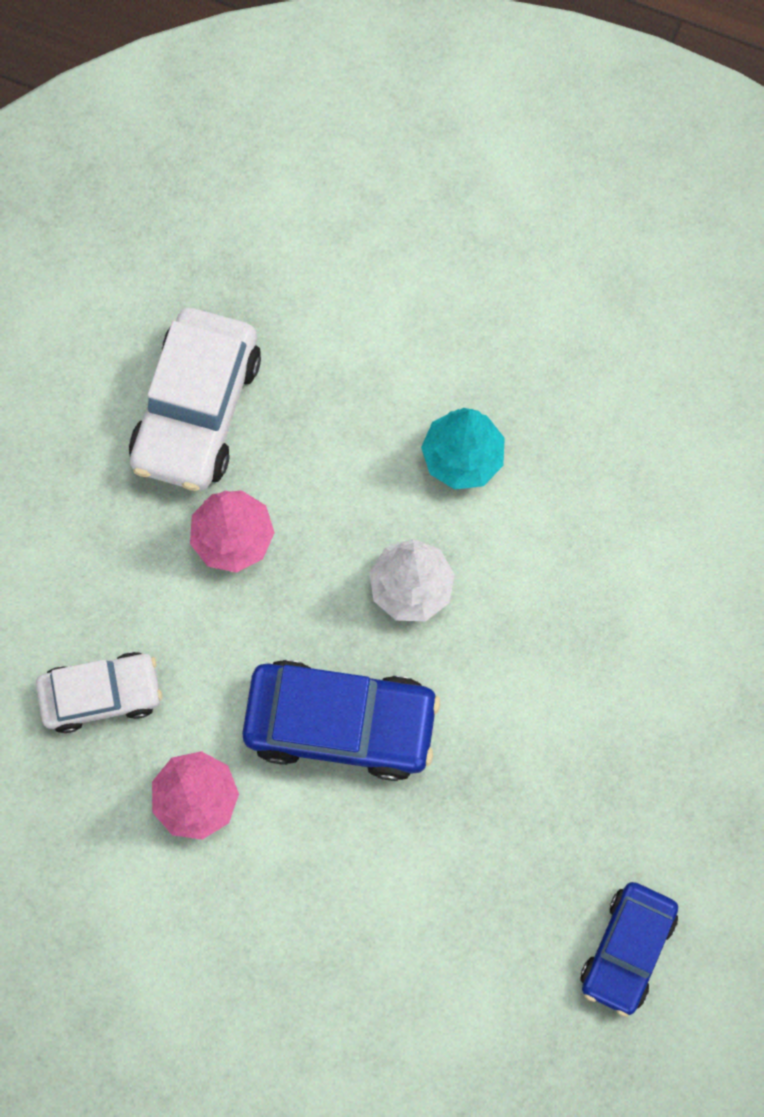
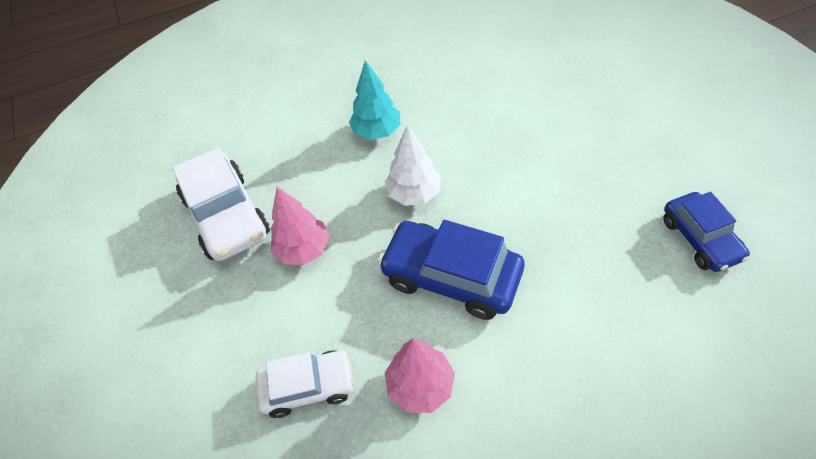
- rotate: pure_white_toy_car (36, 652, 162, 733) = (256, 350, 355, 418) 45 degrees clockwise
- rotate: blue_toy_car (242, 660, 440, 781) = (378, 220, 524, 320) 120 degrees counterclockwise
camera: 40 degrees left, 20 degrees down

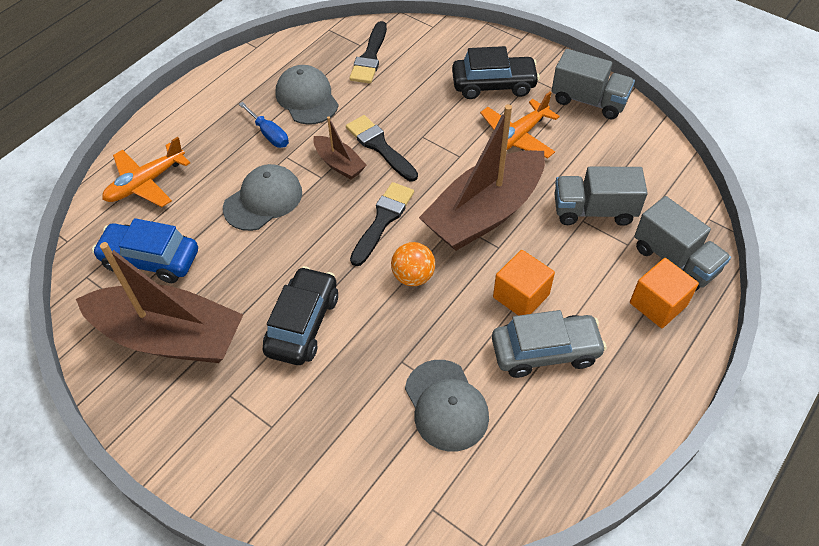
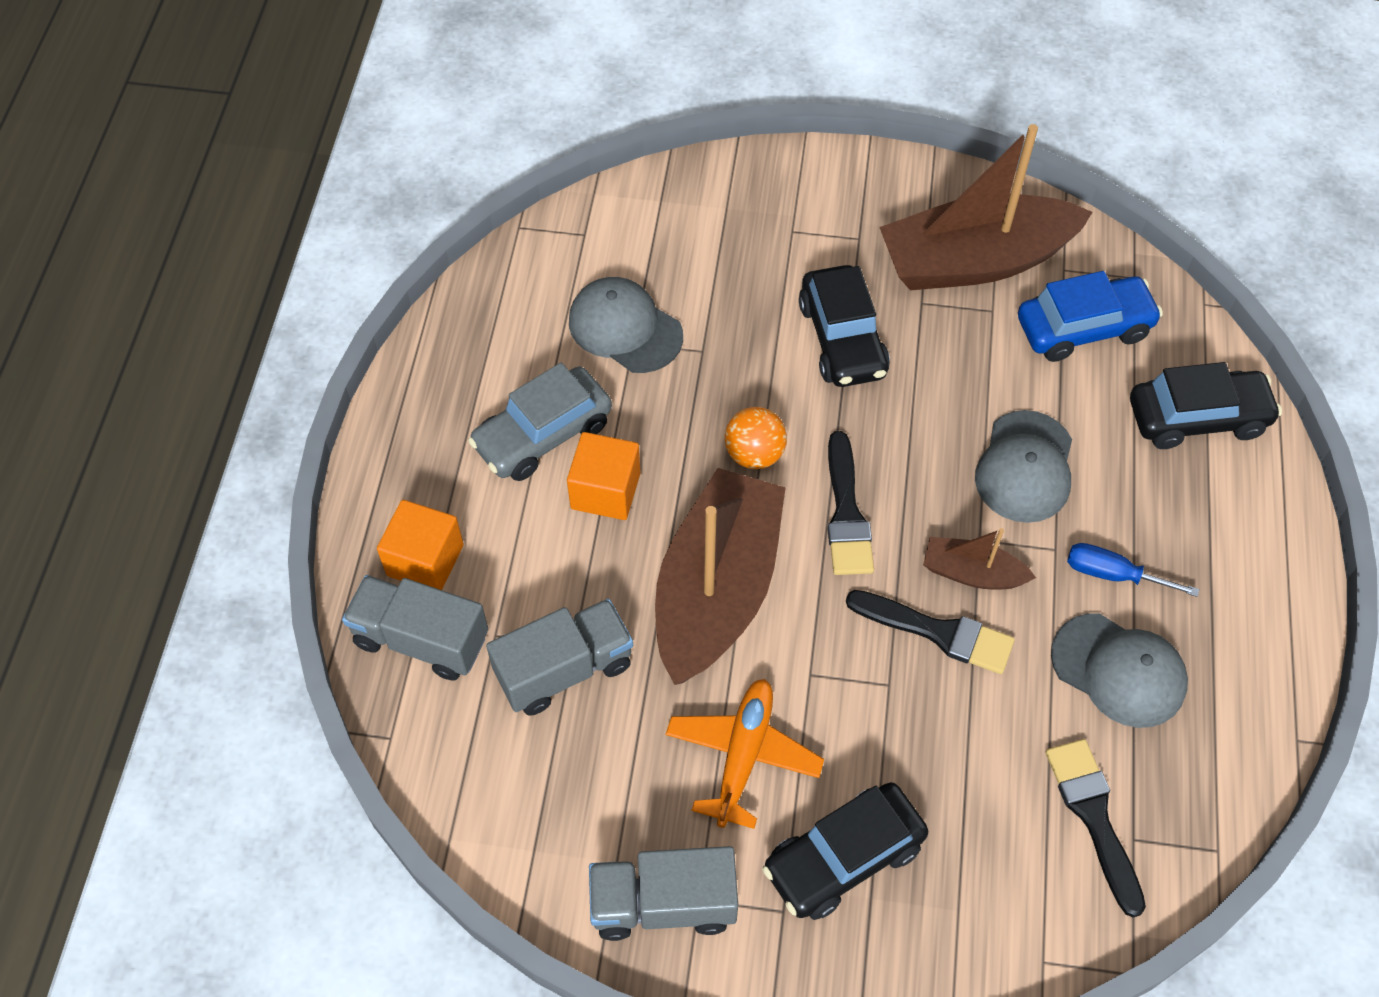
- replace: orange-coloured_plane (102, 137, 190, 207) to ebony_toy_car (1130, 362, 1282, 449)
camera: 150 degrees right, 5 degrees up

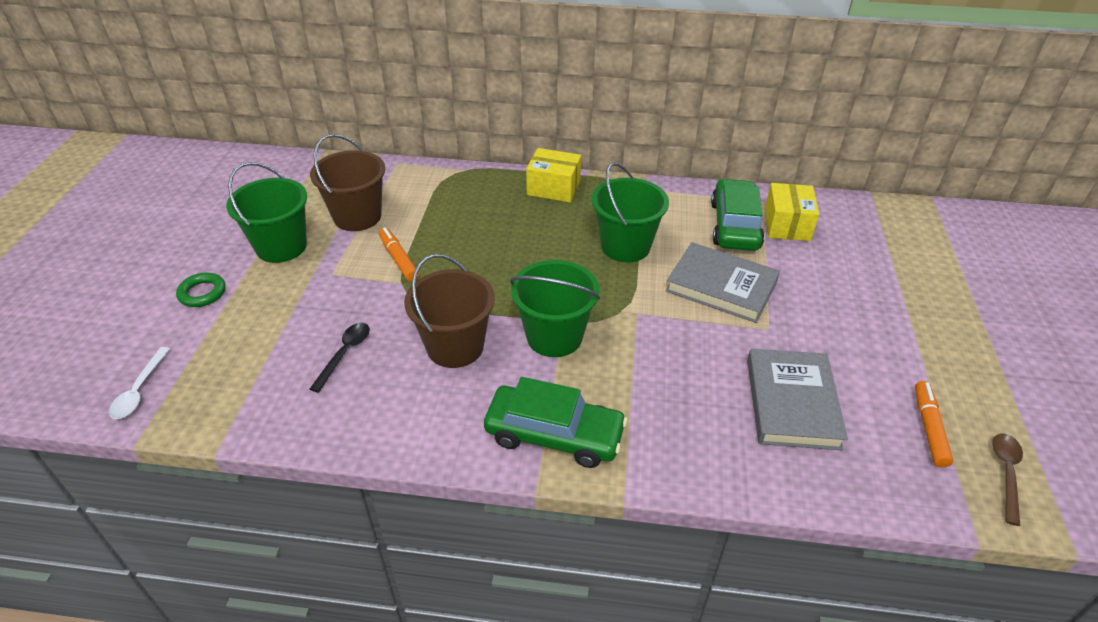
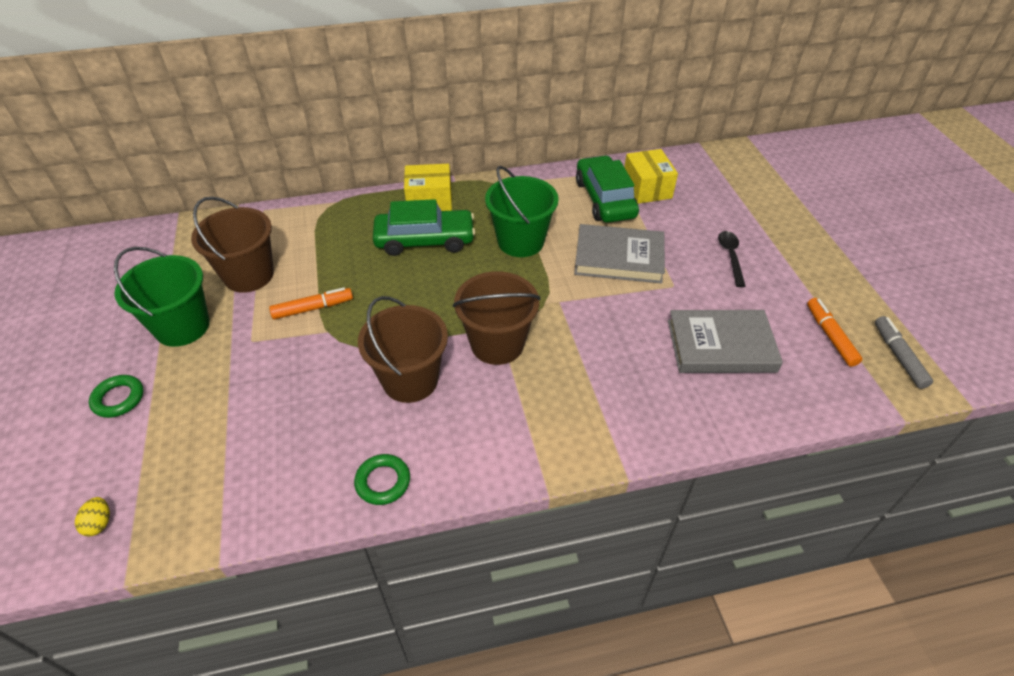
- replace: pure_white_tablespoon (109, 347, 170, 419) to yellow_egg_shape (75, 497, 110, 536)
- move: ebony_tablespoon (310, 323, 370, 393) to (718, 231, 745, 287)
- rotate: orange-coloured_marker_pen (379, 228, 419, 281) = (269, 287, 353, 320) 120 degrees clockwise
- move: green_toy_car (484, 377, 627, 468) to (373, 199, 475, 256)
- recolor: green_pail (510, 260, 600, 357) to dark_brown_pail (453, 271, 541, 365)
- rotate: grey_hardback (747, 349, 848, 450) = (668, 310, 783, 373) 75 degrees counterclockwise
- replace: dark_brown_tablespoon (992, 433, 1023, 526) to grey_marker_pen (875, 316, 933, 389)
- insert: green_torus (354, 454, 410, 505)
camera: 20 degrees left, 5 degrees up

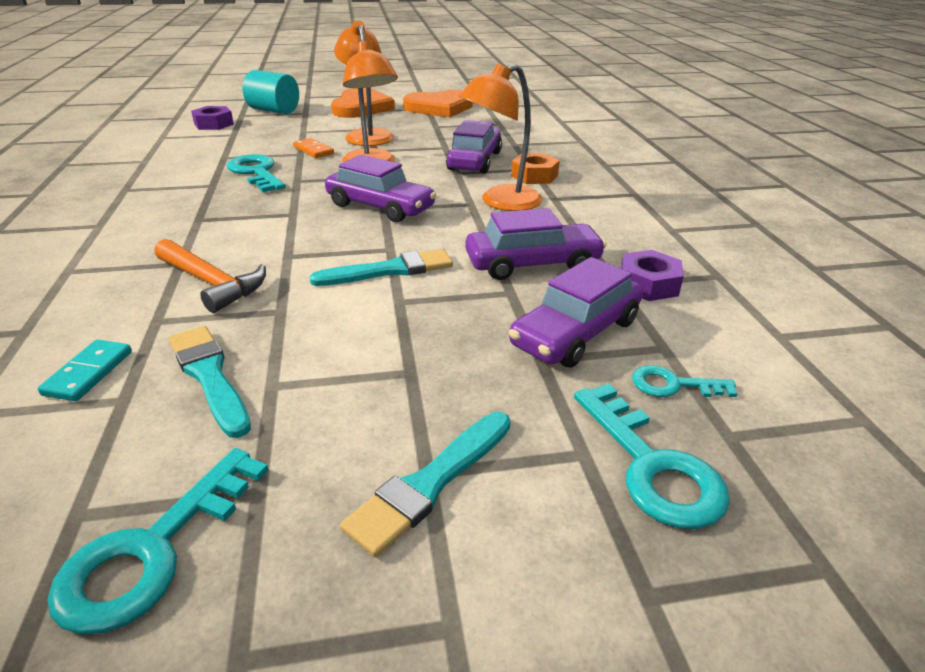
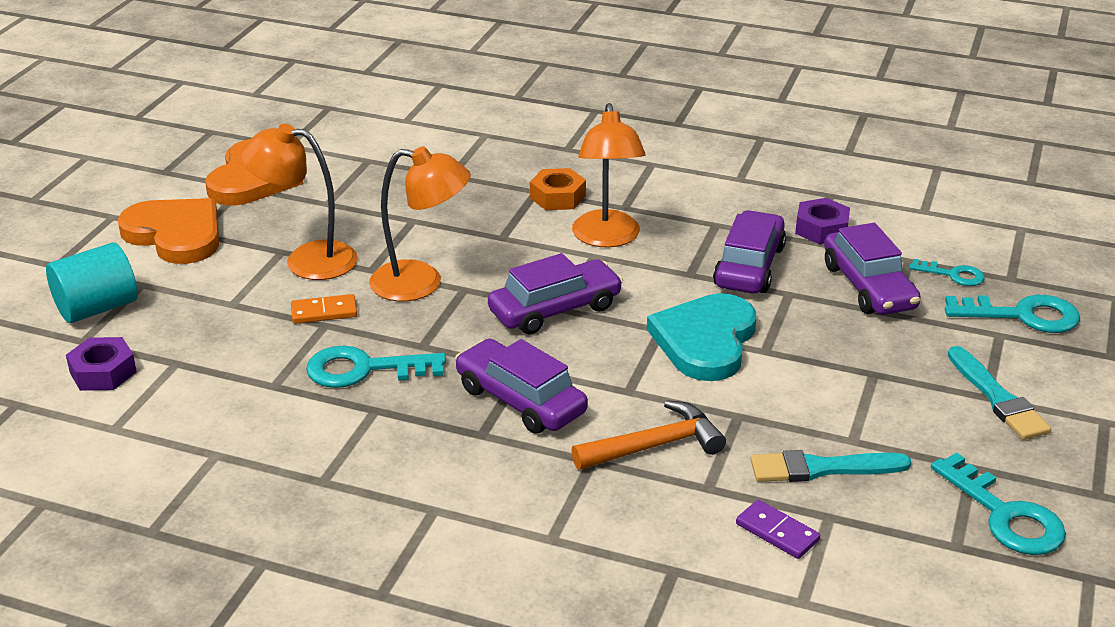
- recolor: turquoise_domino (38, 340, 132, 401) to royal_purple_domino (736, 500, 820, 559)
- replace: turquoise_brush (309, 249, 453, 286) to turquoise_heart_shape (647, 293, 756, 381)
- move: royal_purple_toy_car (446, 120, 502, 173) to (455, 338, 588, 434)
- rotate: turquoise_key (632, 365, 737, 397) = (909, 259, 985, 286) 105 degrees counterclockwise
camera: 60 degrees left, 0 degrees up

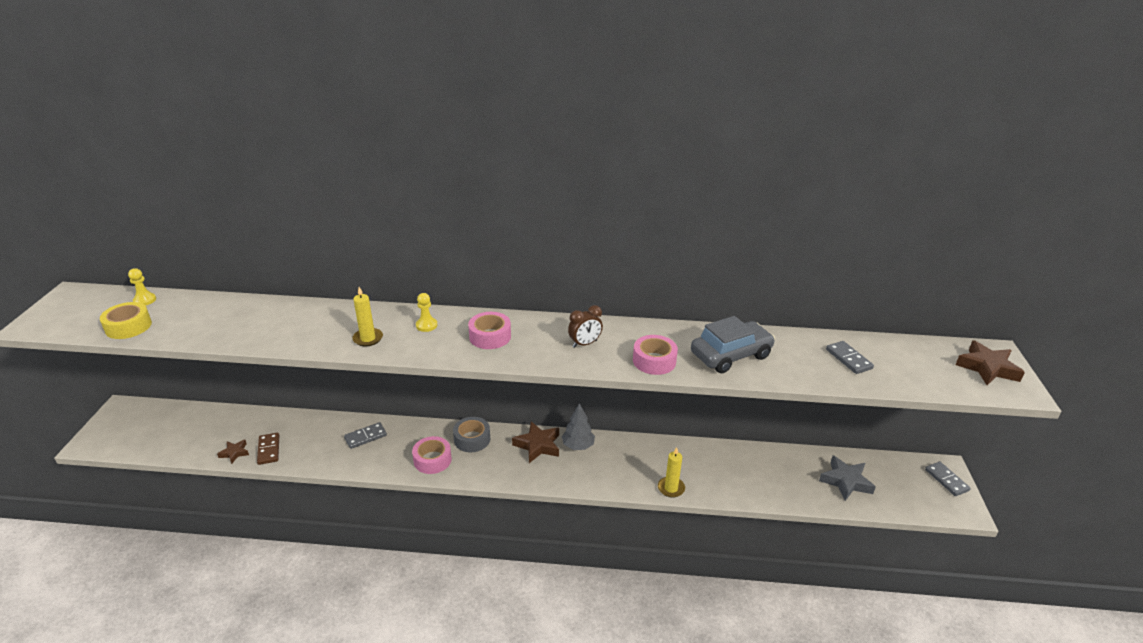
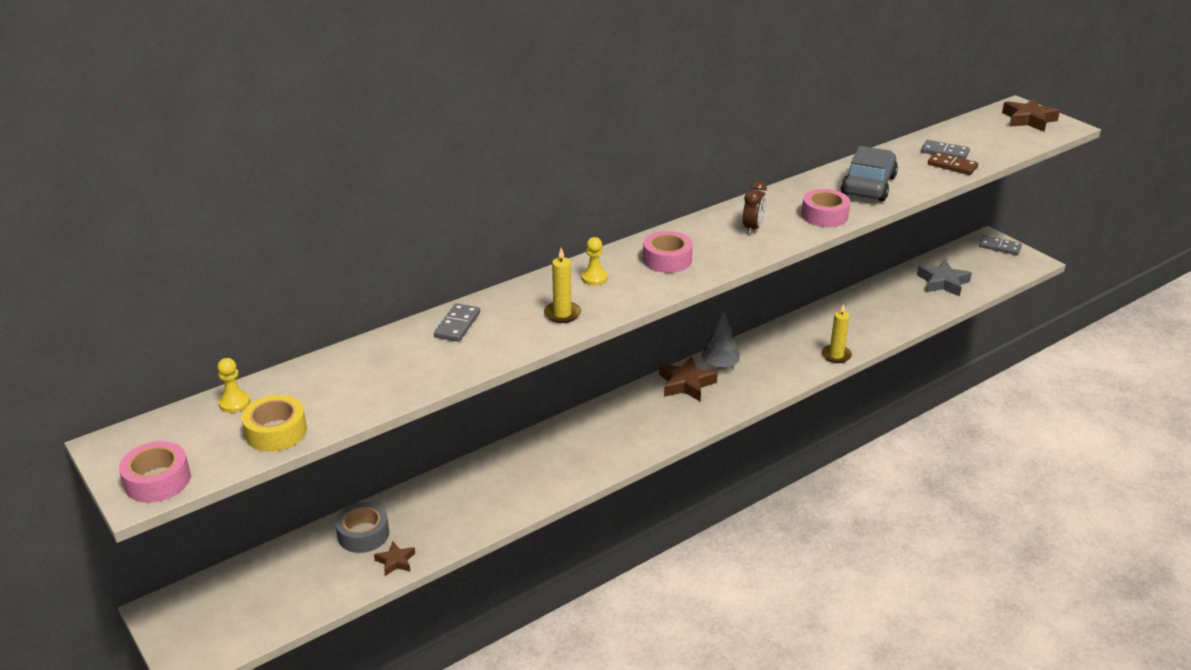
- move: dark_brown_domino (257, 433, 279, 465) to (928, 152, 978, 175)
- move: grey_domino (344, 422, 387, 449) to (434, 303, 480, 342)
- move: rose-pink_tape (412, 436, 452, 474) to (119, 441, 191, 503)
- move: grey_tape (453, 417, 490, 452) to (335, 502, 389, 553)
camera: 40 degrees left, 0 degrees up

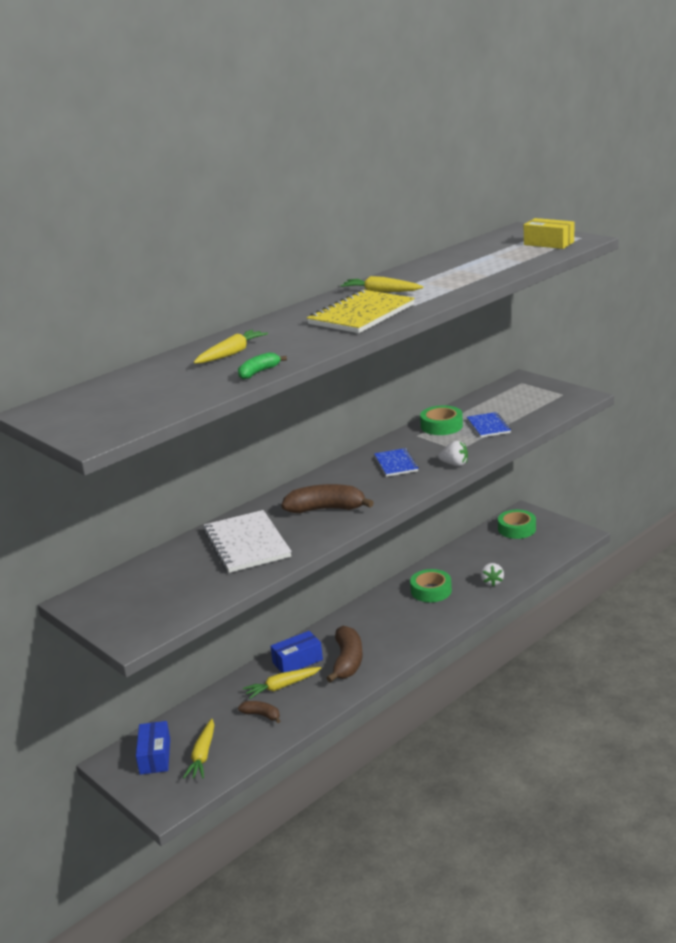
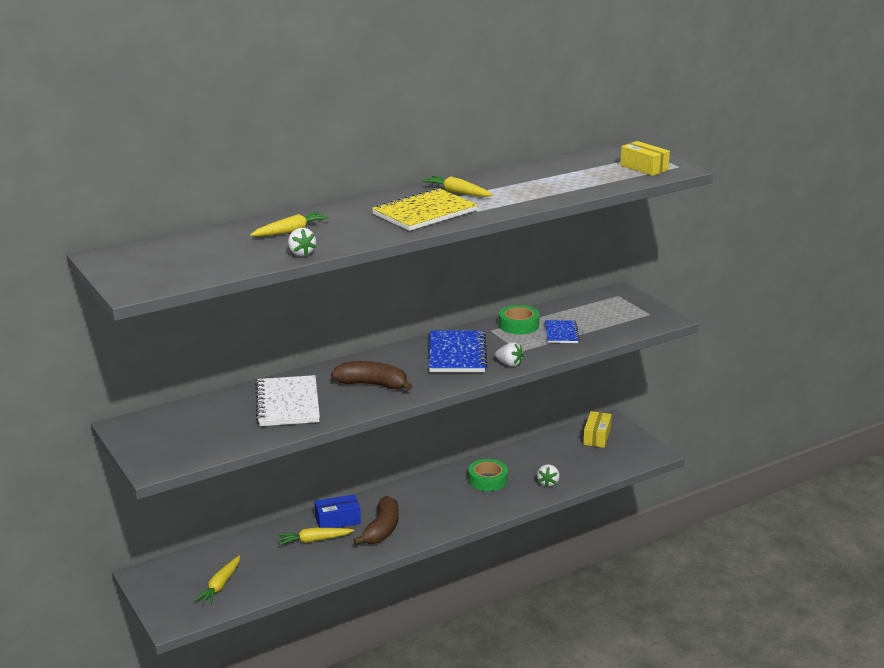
- delete: blue_package (136, 721, 170, 775)
- replace: green_toy_banana (238, 352, 287, 380) to pure_white_toy_strawberry (288, 228, 316, 256)
- delete: dark_brown_toy_banana (238, 701, 280, 723)
- resize: blue_notepad (374, 448, 419, 477) = (429, 330, 487, 372) x1.74
- replace: green_tape (498, 510, 536, 539) to yellow_package (583, 411, 612, 448)
camera: 10 degrees right, 0 degrees up

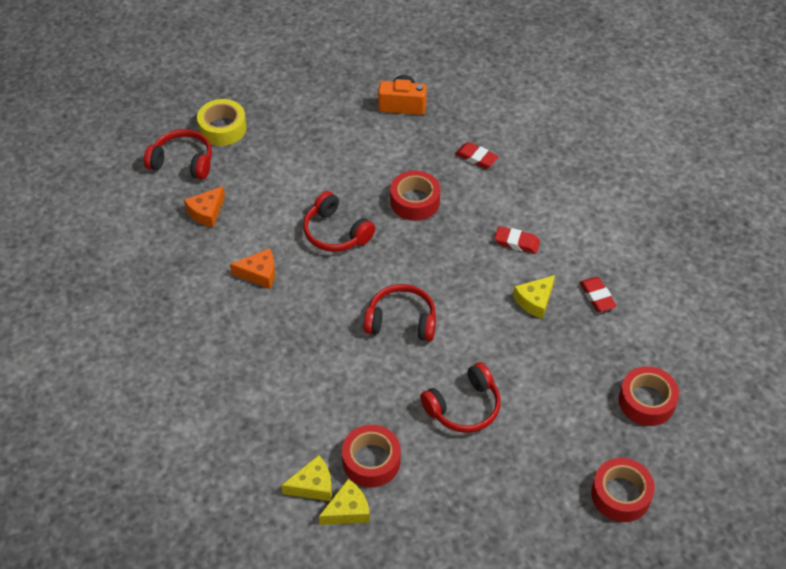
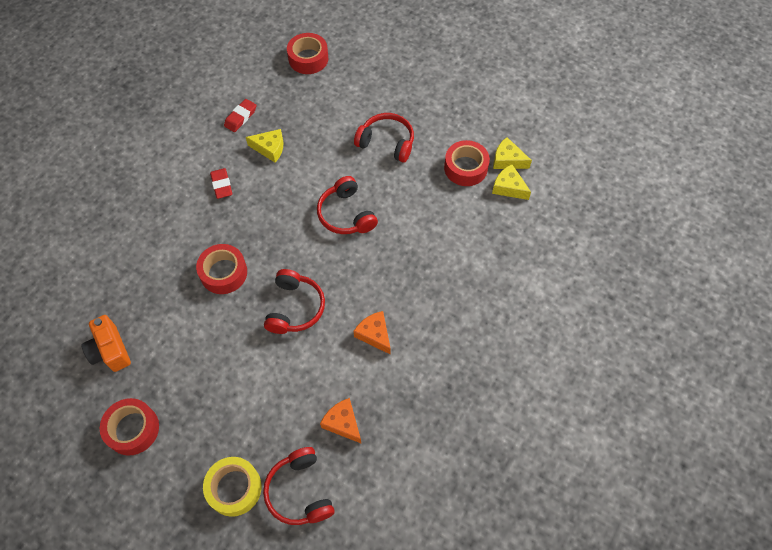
- rotate: orange-coloured_piece_of_cheese (184, 186, 225, 228) = (320, 398, 361, 443) 135 degrees counterclockwise
- delete: red_gum_eraser (455, 142, 499, 169)
- move: red_tape (591, 458, 655, 522) to (100, 398, 159, 456)
camera: 125 degrees left, 10 degrees up

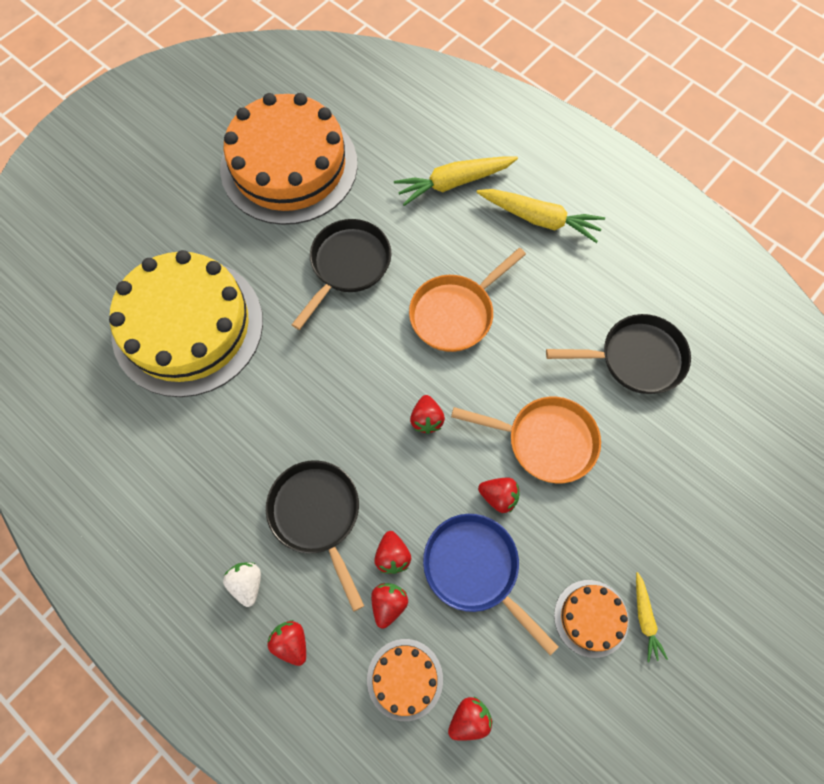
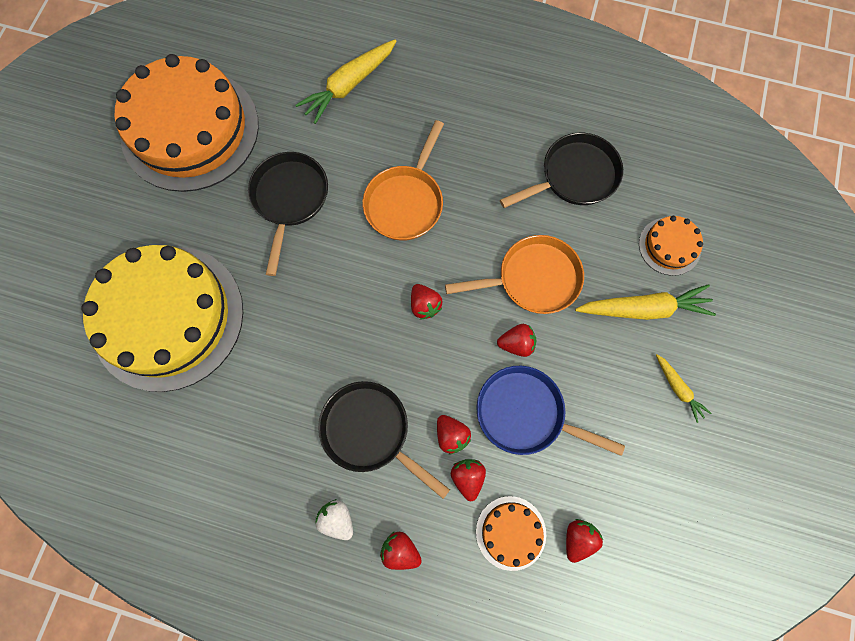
- move: yellow_carrot (477, 189, 605, 243) to (575, 284, 716, 320)
- move: orange-coloured_layer_cake (554, 580, 629, 658) to (639, 216, 703, 276)
camera: 25 degrees left, 5 degrees up

